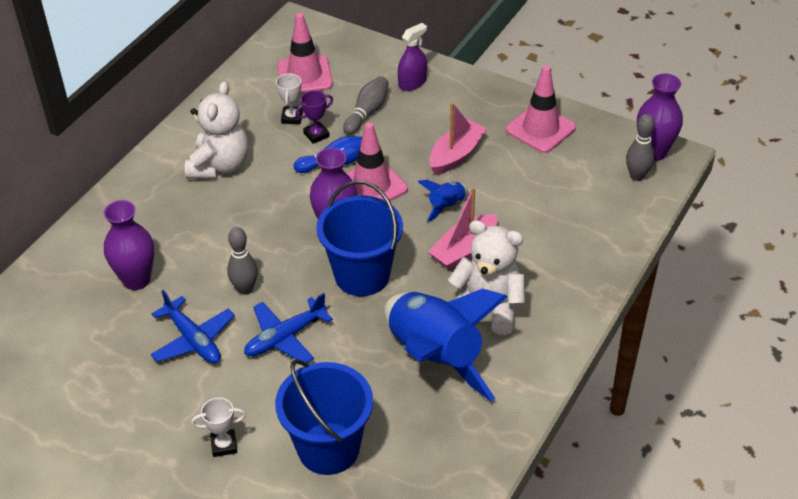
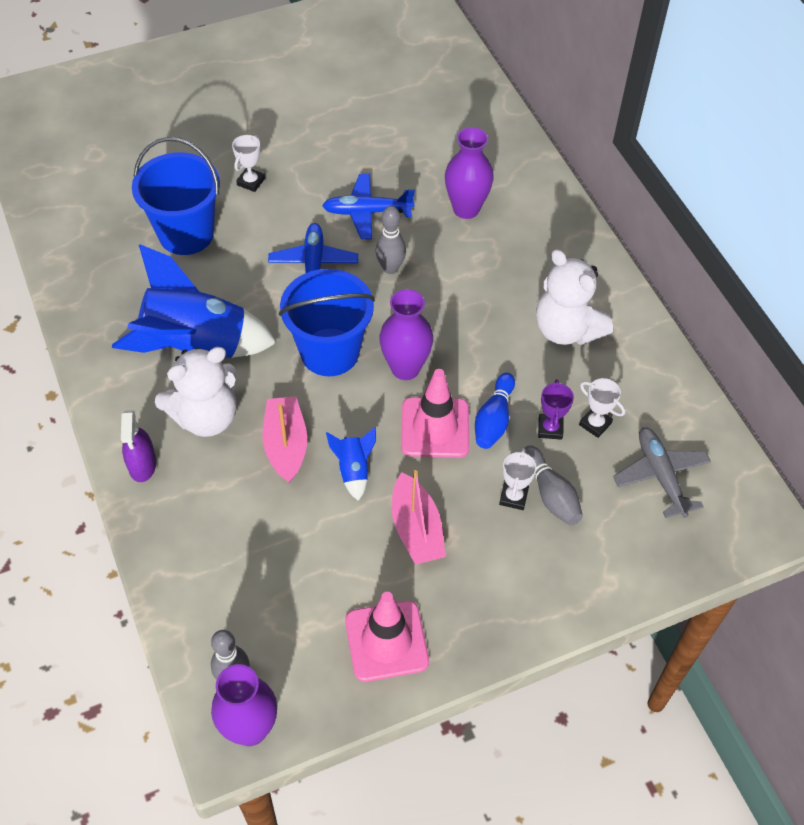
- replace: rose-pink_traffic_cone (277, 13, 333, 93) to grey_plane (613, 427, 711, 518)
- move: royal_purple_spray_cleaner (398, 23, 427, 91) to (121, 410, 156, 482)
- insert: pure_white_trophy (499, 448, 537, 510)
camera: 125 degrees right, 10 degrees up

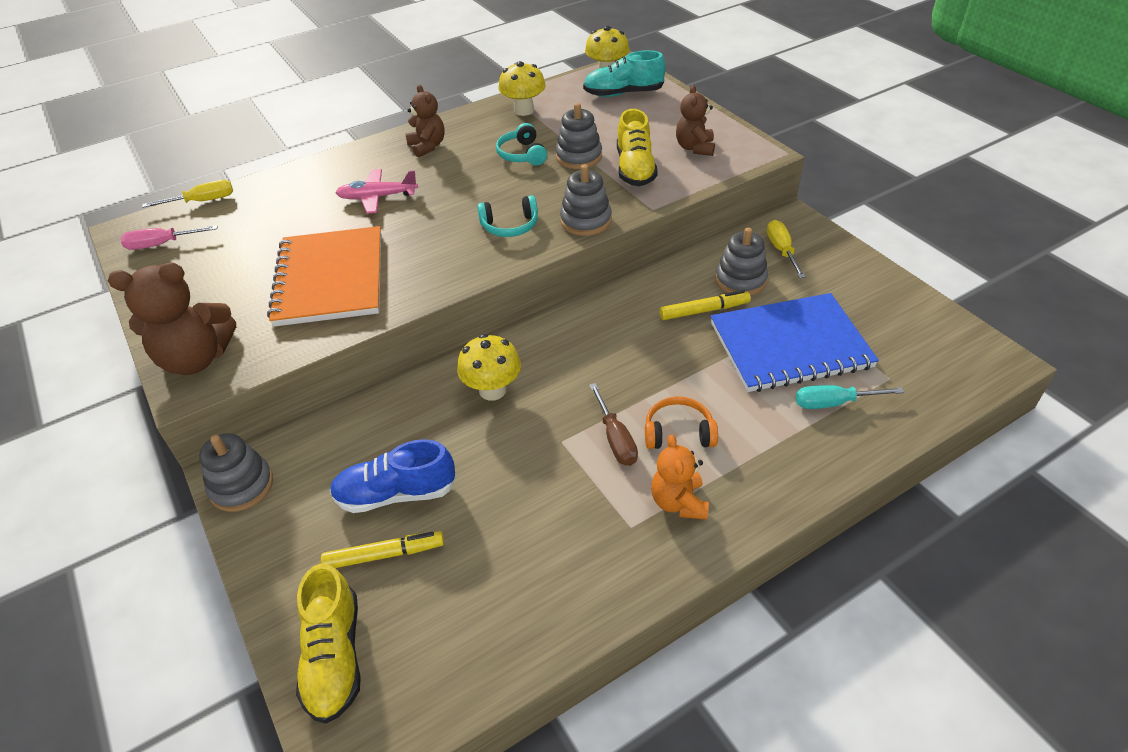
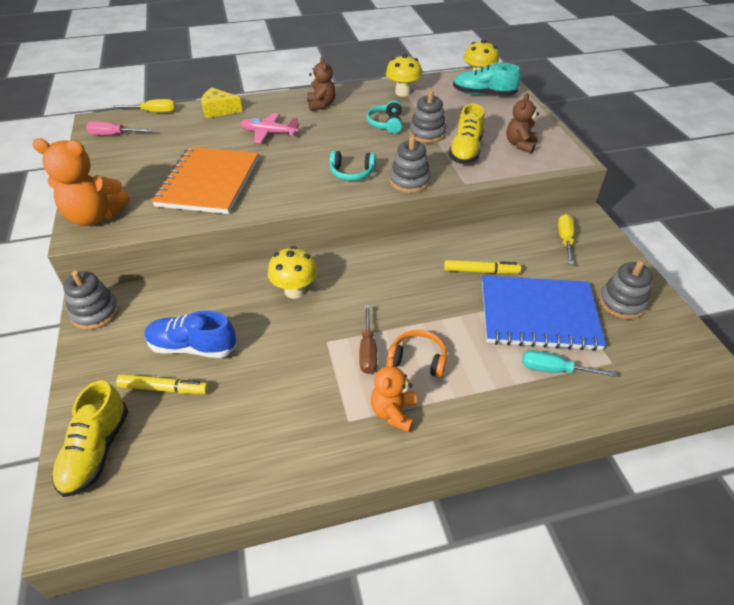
- recolor: dark_brown_stuffed_bear (108, 262, 236, 375) to orange-coloured_stuffed_bear (32, 138, 130, 226)
- move: grey_stacking_rings (715, 228, 768, 296) to (599, 261, 653, 319)
- insert: yellow_piece_of_cheese (201, 88, 242, 118)
camera: 15 degrees right, 0 degrees up

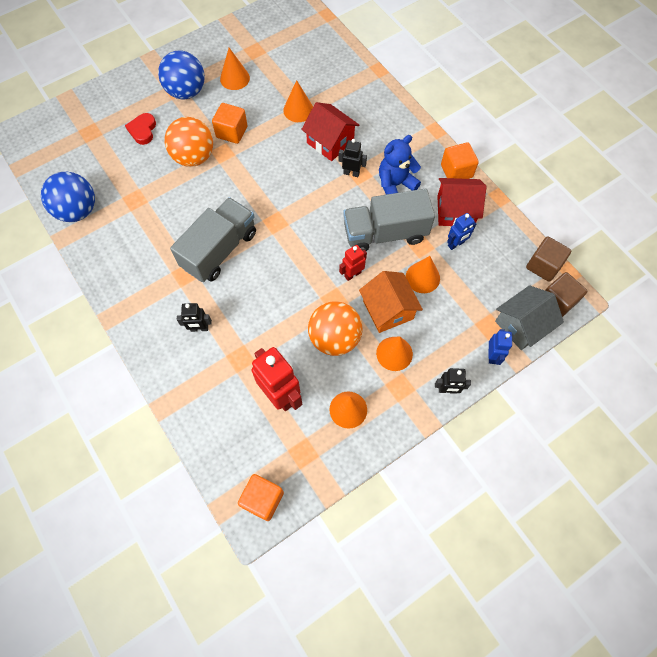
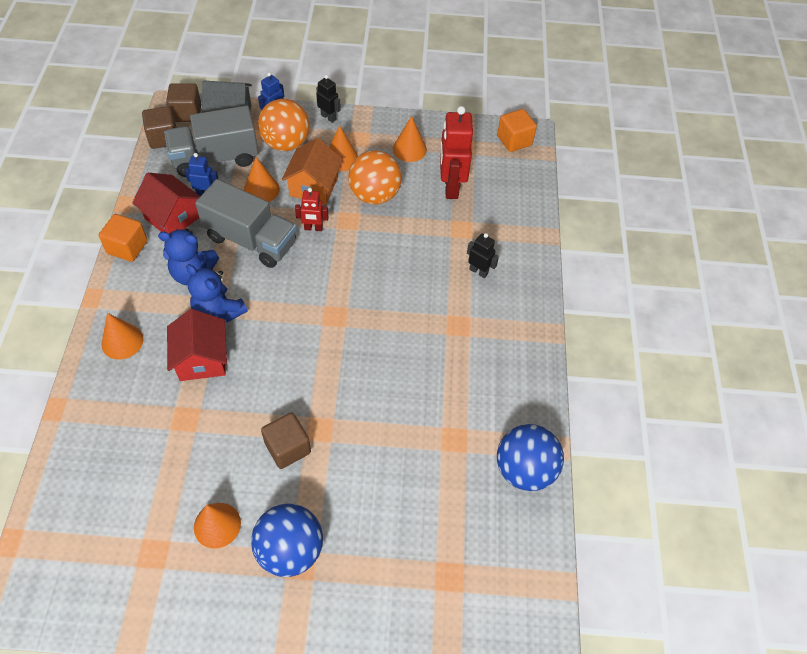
- delete: red_heart_shape (125, 113, 156, 145)
- move: orange-coloured_sphere (164, 117, 213, 167) to (258, 99, 309, 151)
- move: grey_lorry (170, 197, 256, 282) to (164, 105, 258, 177)
- recolor: orange-coloured_block (212, 103, 247, 144) to dark_brown_block (261, 412, 311, 469)
- move: orange-coloured_cone_shape (283, 80, 313, 122) to (101, 313, 143, 360)
- replace: ebony_robot (338, 139, 367, 177) to blue_stuffed_bear (186, 264, 248, 322)
camera: 145 degrees left, 10 degrees down

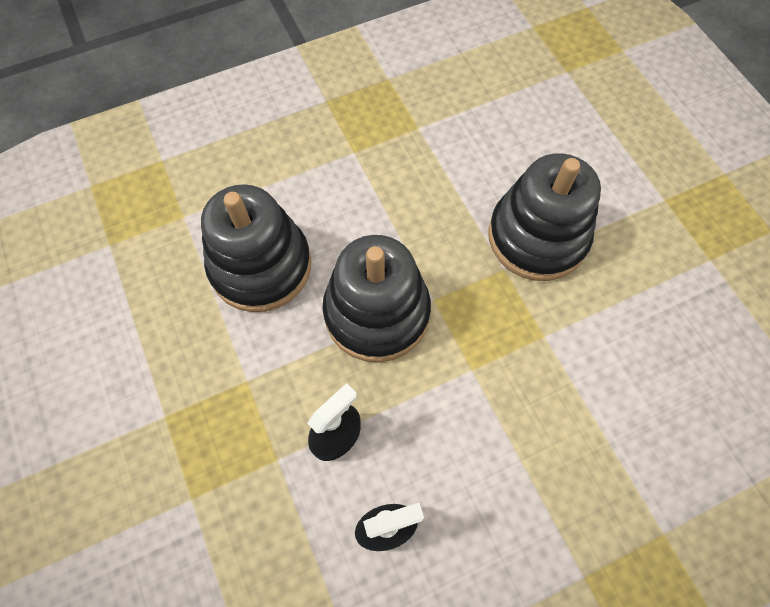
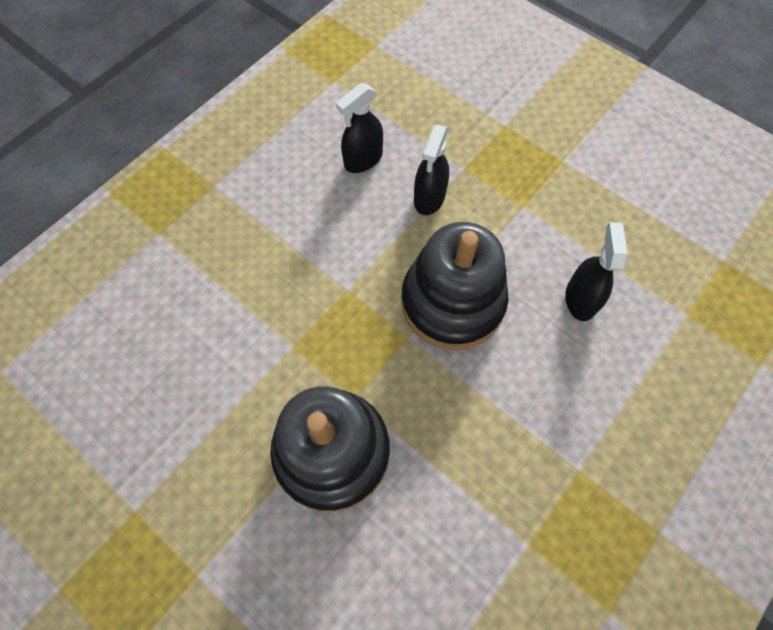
- replace: ebony_stacking_rings (201, 184, 311, 312) to ebony_spray_cleaner (565, 222, 628, 321)
camera: 155 degrees right, 0 degrees up

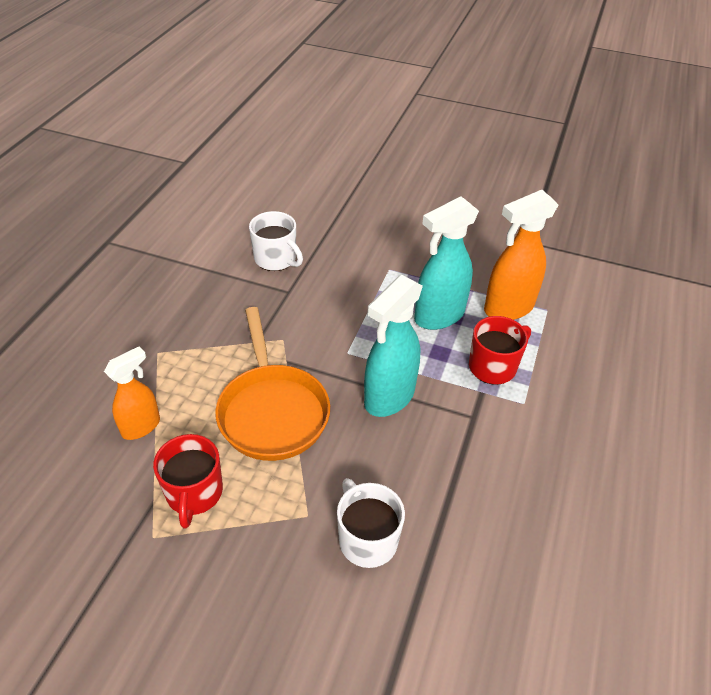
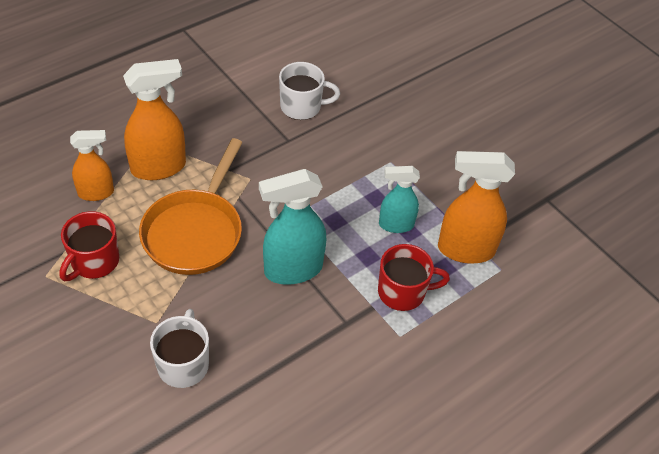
- rotate: pure_white_mug (249, 211, 303, 271) = (279, 62, 340, 120) 75 degrees counterclockwise
- resize: turquoise_spray_cleaner (414, 196, 479, 330) = (379, 166, 420, 233) x0.62
- insert: orange-coloured_spray_cleaner (123, 59, 186, 180)
camera: 30 degrees right, 5 degrees up

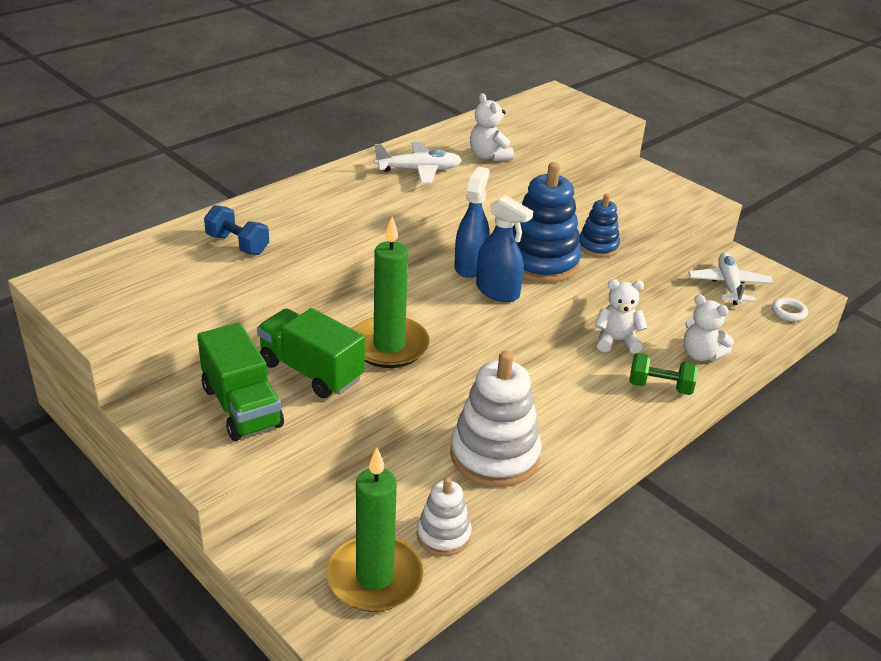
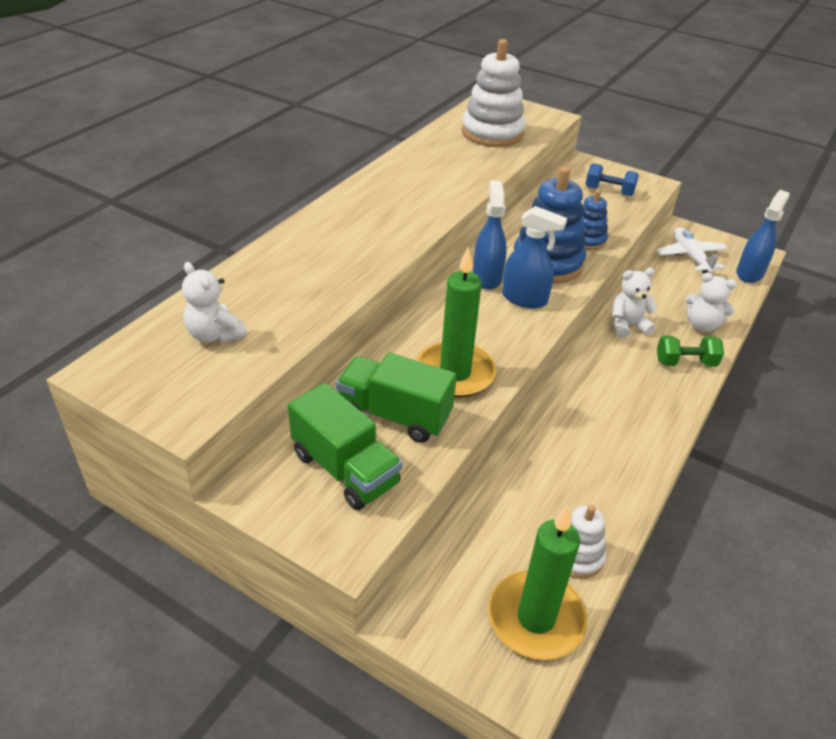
- move: blue_dumbbell (204, 205, 269, 255) to (585, 163, 639, 196)
- delete: pure_white_plane (374, 142, 462, 184)
- move: pure_white_stacking_rings (450, 351, 542, 487) to (462, 39, 526, 147)
- move: pure_white_stuffed_bear (470, 93, 514, 161) to (182, 262, 247, 343)
- replace: pure_white_torus (772, 298, 808, 322) to blue_spray_cleaner (736, 190, 790, 283)
camera: 15 degrees left, 5 degrees up

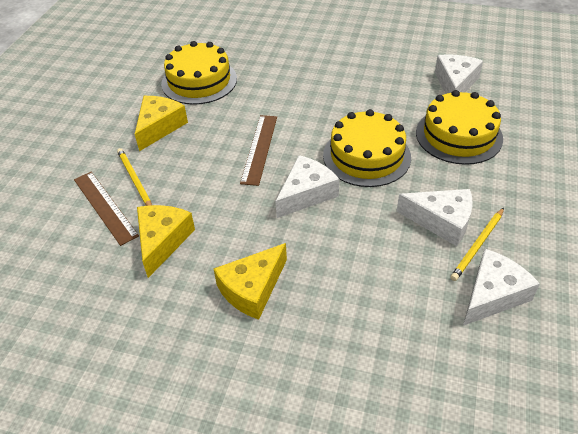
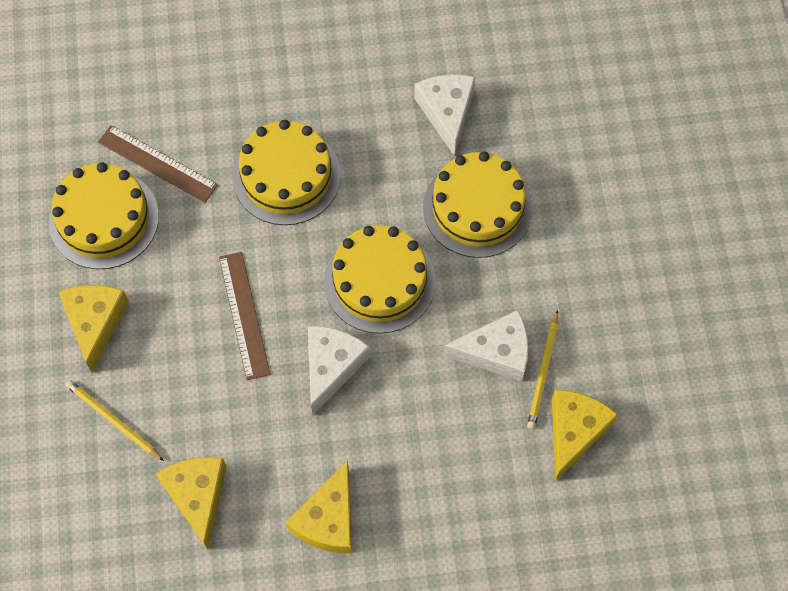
- move: dark_brown_ruler (74, 172, 139, 246) to (98, 125, 218, 203)
- recolor: pure_white_piece_of_cheese (463, 249, 540, 326) to yellow_piece_of_cheese (552, 389, 618, 481)
- insert: yellow_layer_cake (233, 120, 341, 225)
camera: 25 degrees left, 20 degrees up

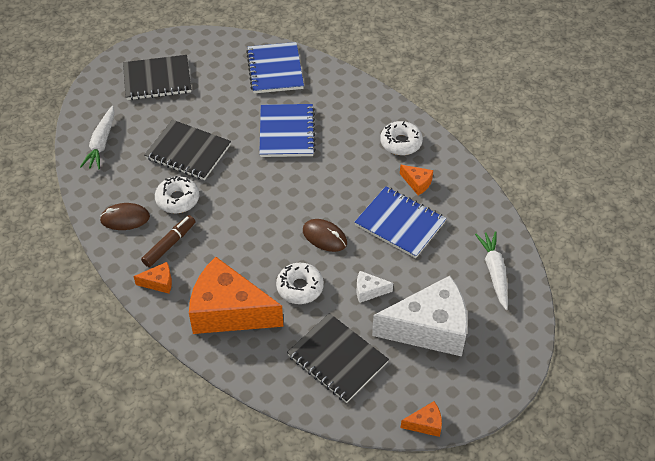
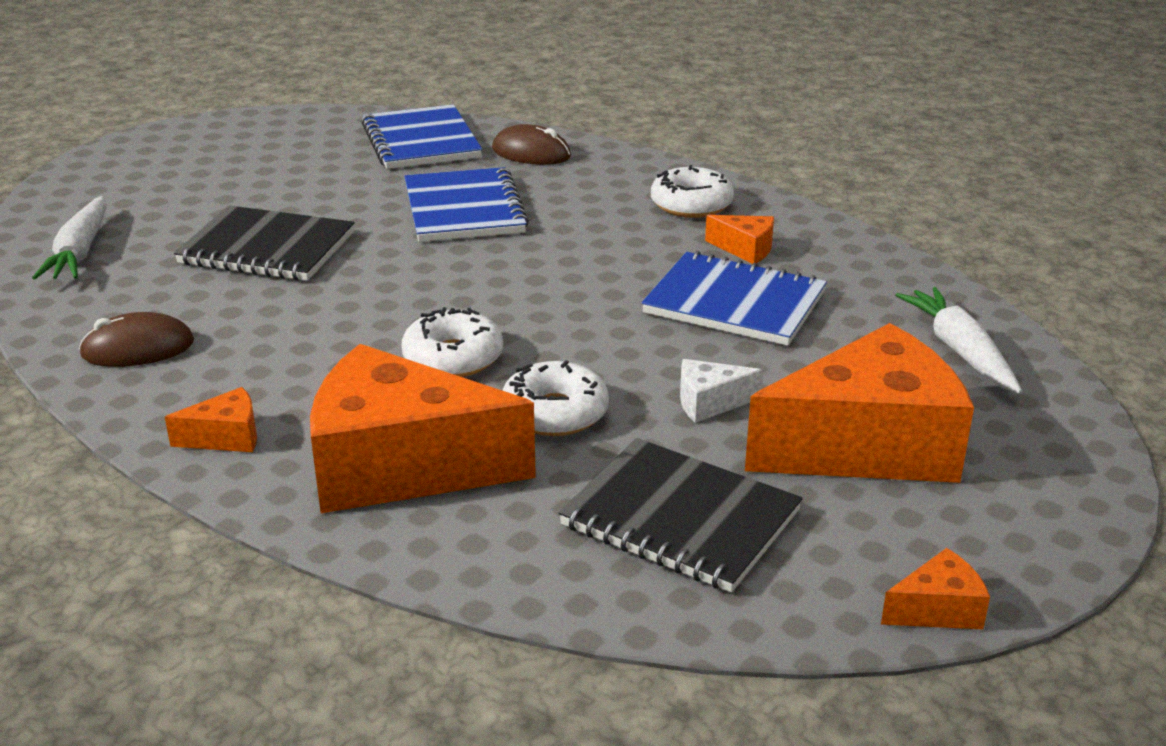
- delete: ebony_notepad (123, 55, 191, 100)
- delete: dark_brown_marker_pen (141, 215, 195, 267)
- move: pure_white_glazed_donut (155, 176, 199, 214) to (402, 307, 503, 377)
- move: dark_brown_mouse (303, 219, 347, 252) to (492, 124, 571, 165)
- recolor: pure_white_piece_of_cheese (372, 276, 468, 356) to orange-coloured_piece_of_cheese (745, 323, 974, 483)
camera: 10 degrees left, 20 degrees down

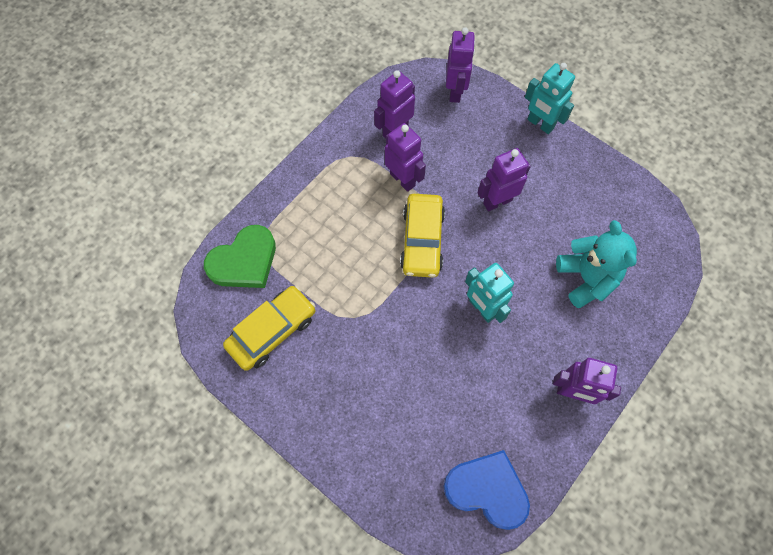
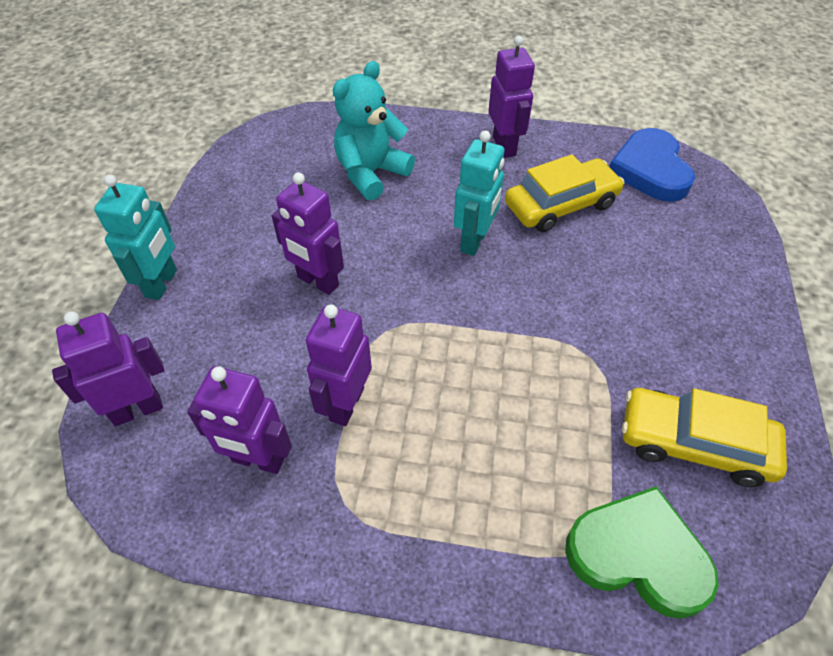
- move: yellow_toy_car (400, 194, 445, 278) to (505, 154, 624, 232)
camera: 120 degrees left, 15 degrees down

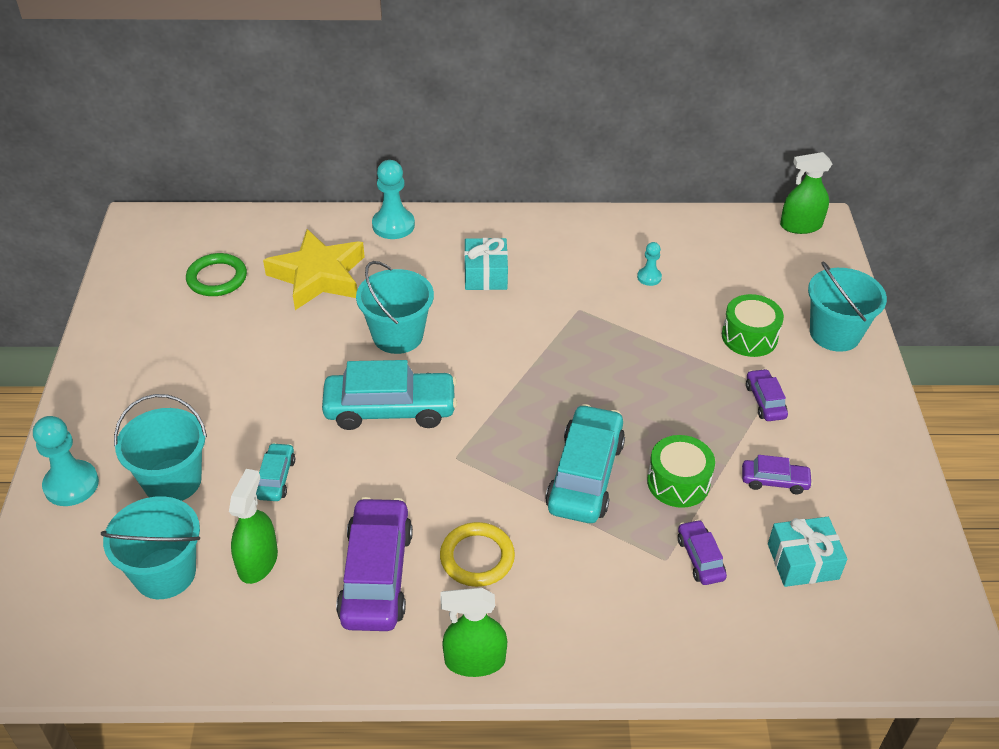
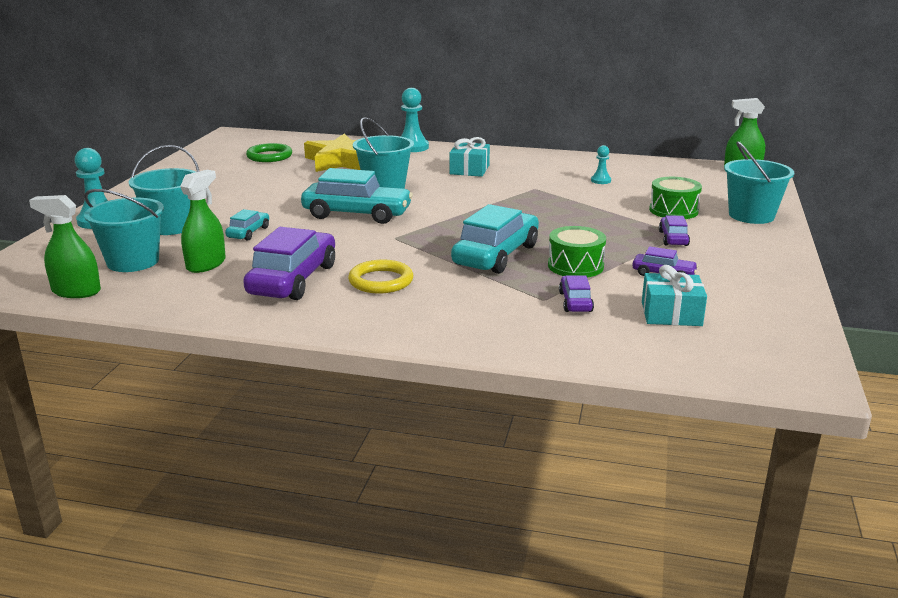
- move: green_spray_cleaner (441, 587, 507, 677) to (29, 195, 101, 298)
camera: 15 degrees right, 20 degrees down

